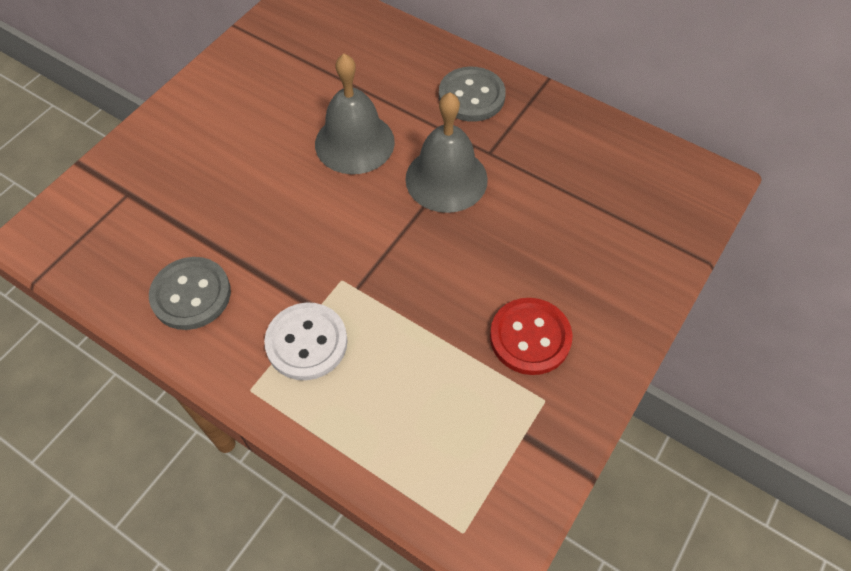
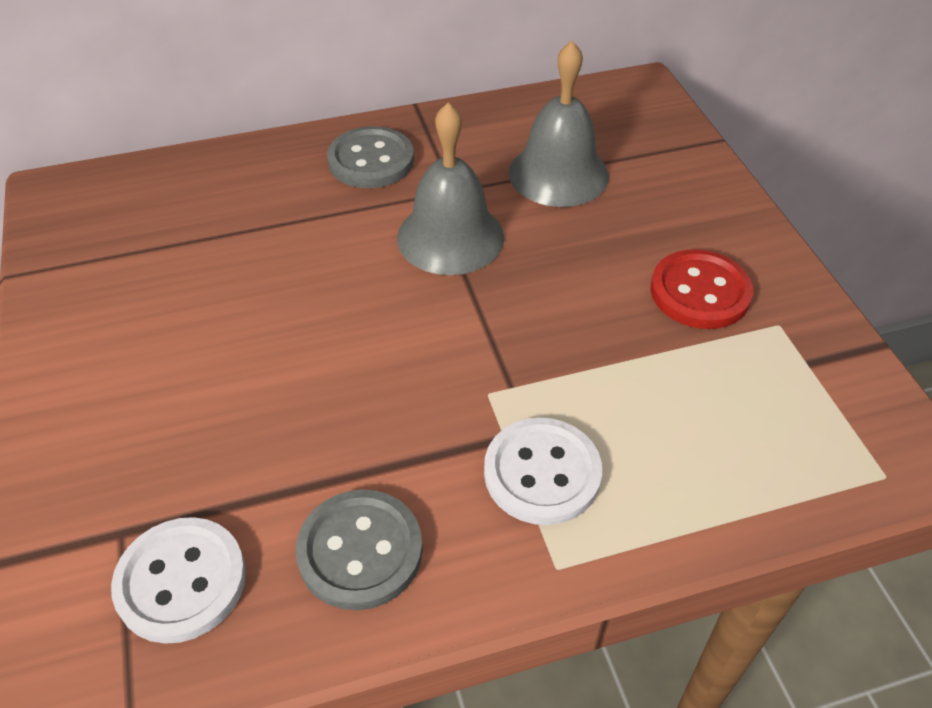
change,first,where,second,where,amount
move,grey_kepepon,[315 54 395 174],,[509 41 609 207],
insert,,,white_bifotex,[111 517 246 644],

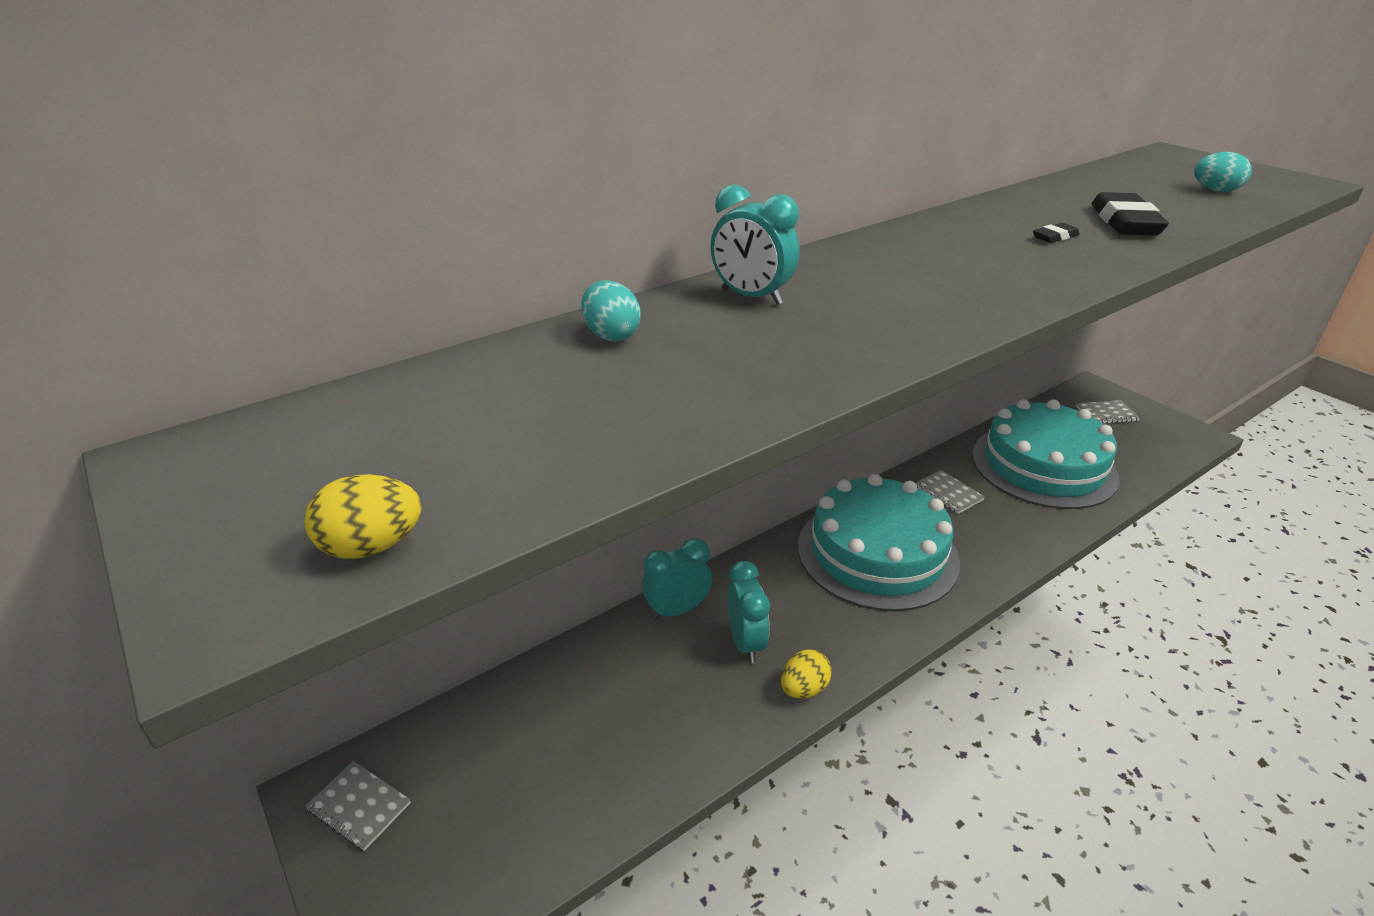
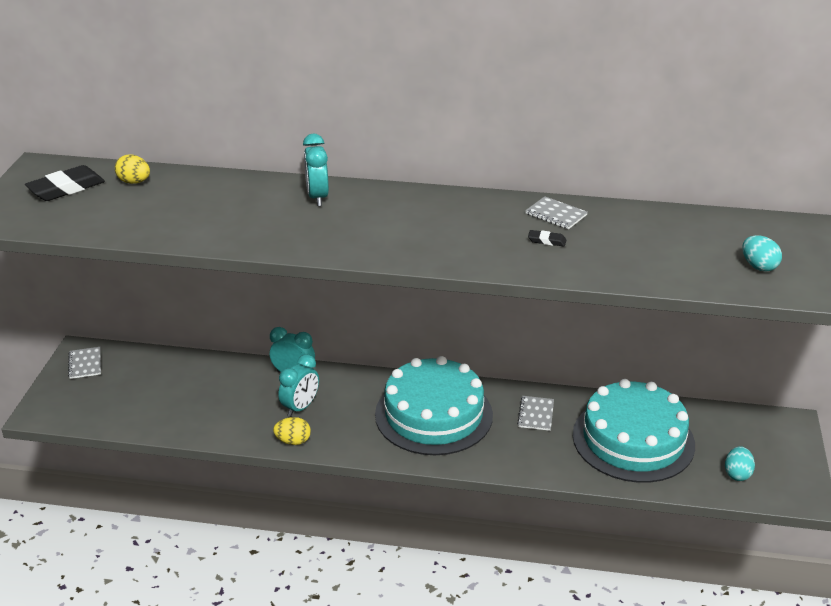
change,first,where,second,where,amount
move,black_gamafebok,[1092 192 1169 236],,[25 165 105 201],
move,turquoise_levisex,[581 280 641 341],,[725 446 755 481],
move,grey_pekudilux,[1076 400 1140 424],,[525 196 588 229],
move,yellow_levisex,[305 474 421 559],,[115 154 150 184],

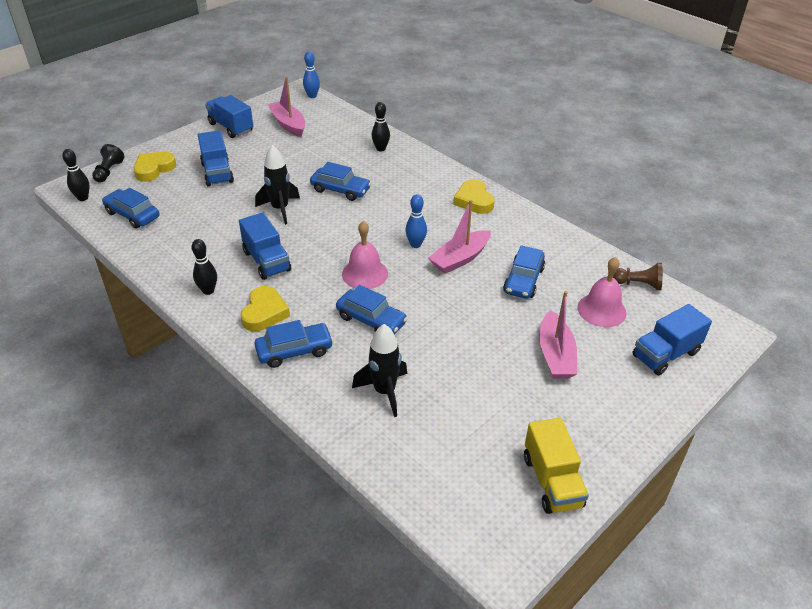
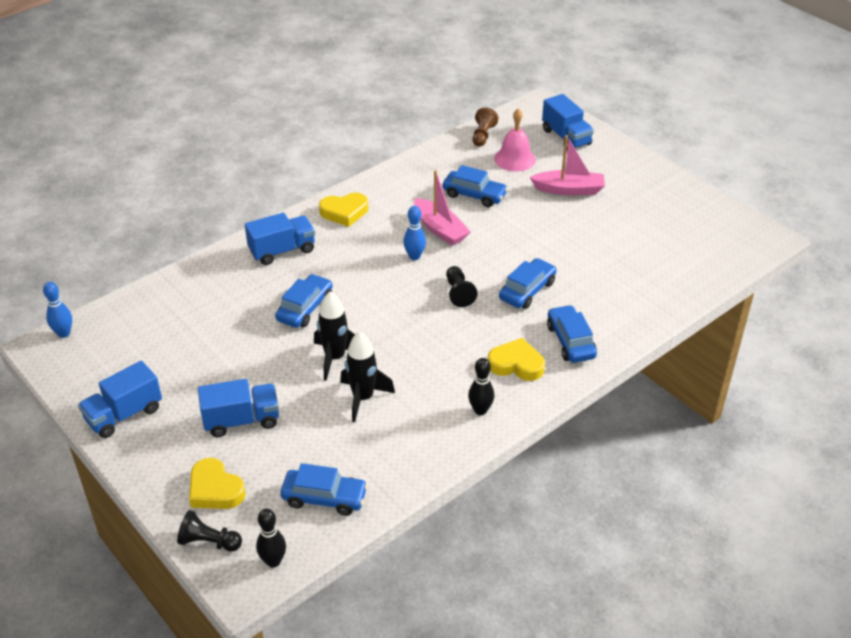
change,first,where,second,where,amount
delete,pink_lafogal,[268 77 305 137],,,
delete,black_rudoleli,[372 102 390 151],,,
rotate,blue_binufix,[102 188 159 229],,[280 463 368 516],120 degrees counterclockwise
move,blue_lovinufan,[239 212 291 280],,[245 213 315 265],
replace,pink_kepepon,[342 221 388 289],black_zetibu,[446 266 478 307],
move,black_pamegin,[352 324 407 417],,[340 331 395 422],
delete,yellow_lovinufan,[524 418 589 514],,,

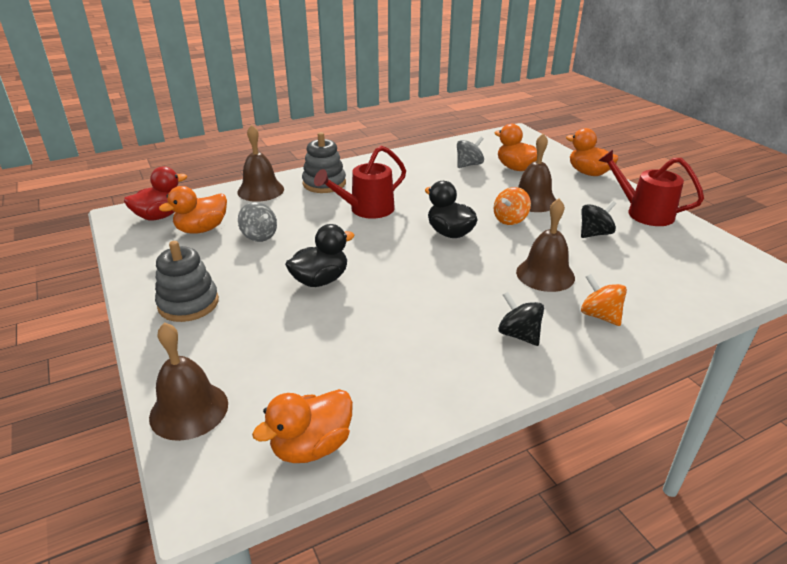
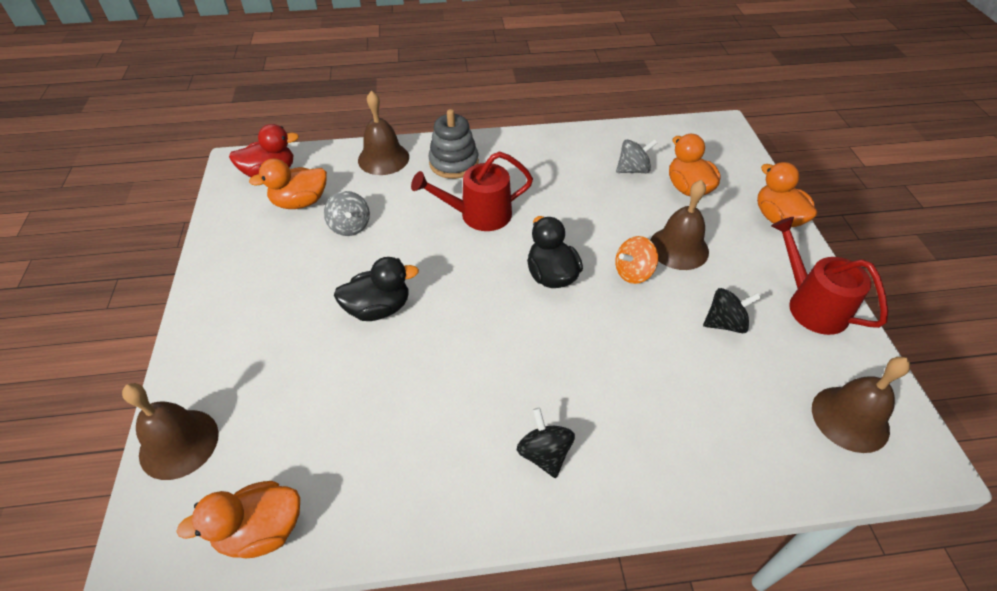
change,first,where,second,where,amount
move,brown_kepepon,[516 198 575 292],,[812 357 911 453],
delete,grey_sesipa,[155 241 219 322],,,
delete,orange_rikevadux,[581 274 627 326],,,

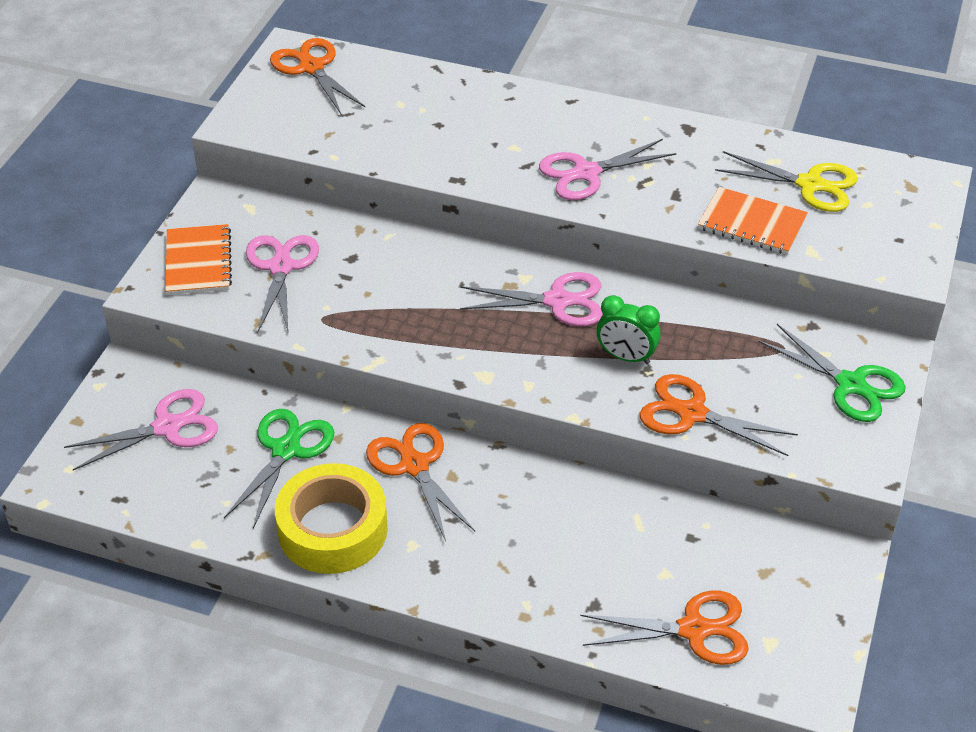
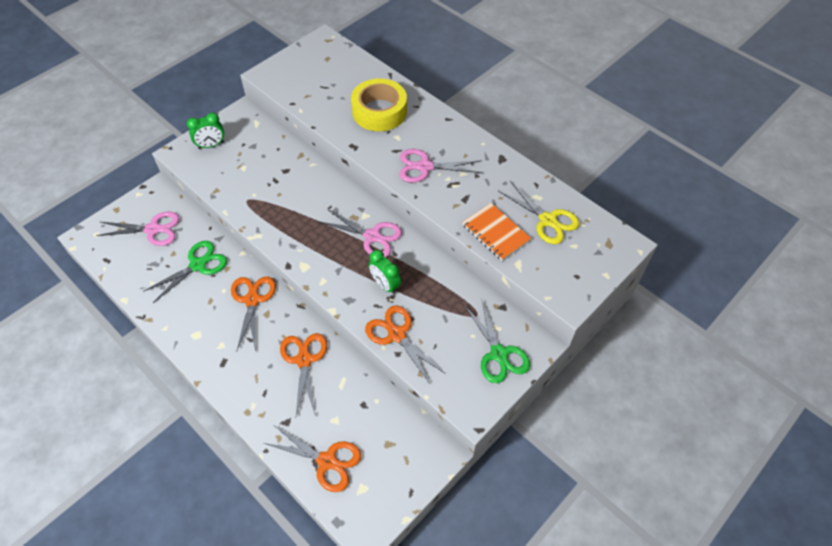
change,first,where,second,where,amount
move,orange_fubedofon,[270 38 365 114],,[280 333 327 416],
replace,orange_pekudilux,[165 224 232 295],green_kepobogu,[187 112 224 149],
delete,pink_fubedofon,[246 235 319 332],,,
move,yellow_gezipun,[275 463 388 574],,[351 78 407 131],

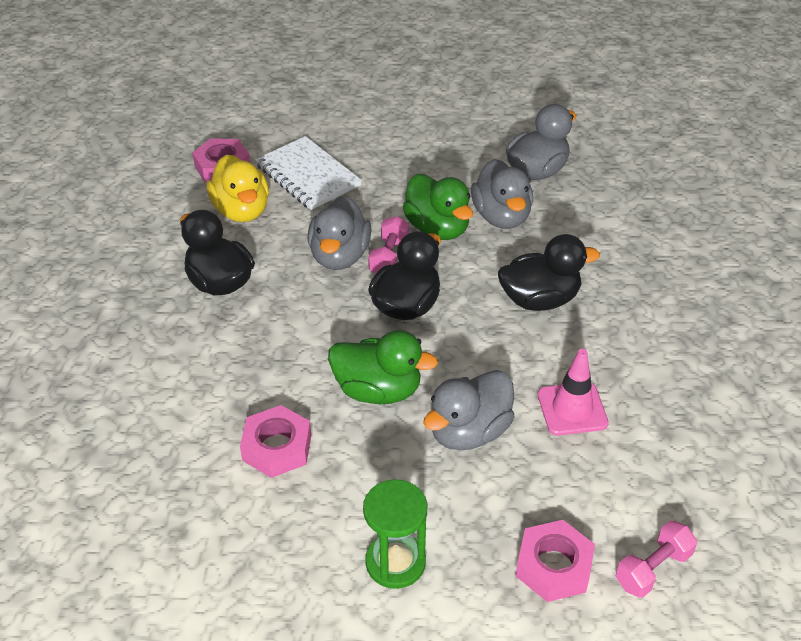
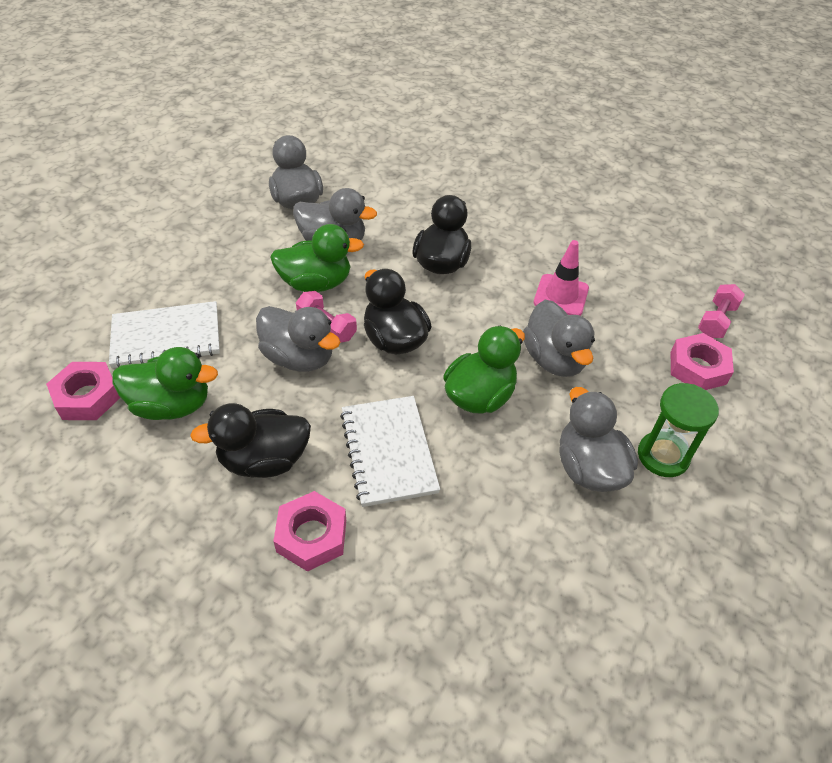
change,first,where,second,where,amount
recolor,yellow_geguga,[207 154 269 222],green_geguga,[112 347 218 420],
move,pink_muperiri,[240 405 311 478],,[273 491 346 572],
rotate,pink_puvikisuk,[615 521 697 598],,[698 284 745 338],45 degrees clockwise
insert,,,grey_geguga,[559 387 638 492],
insert,,,white_pekudilux,[340 396 440 507],

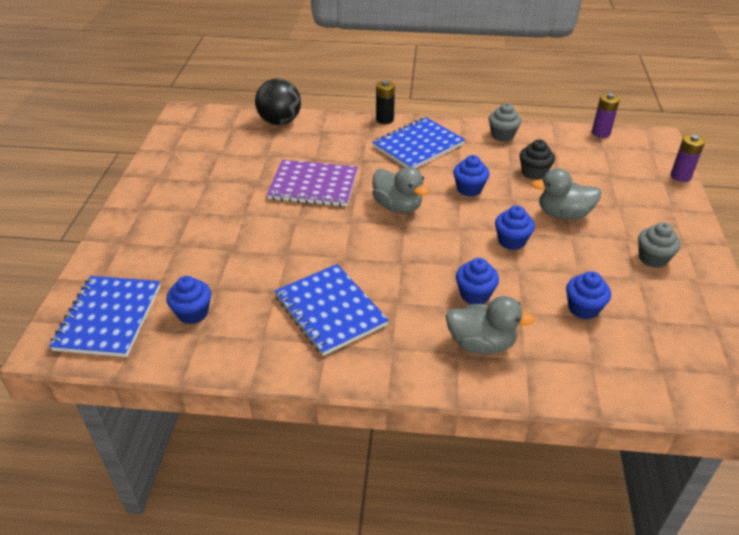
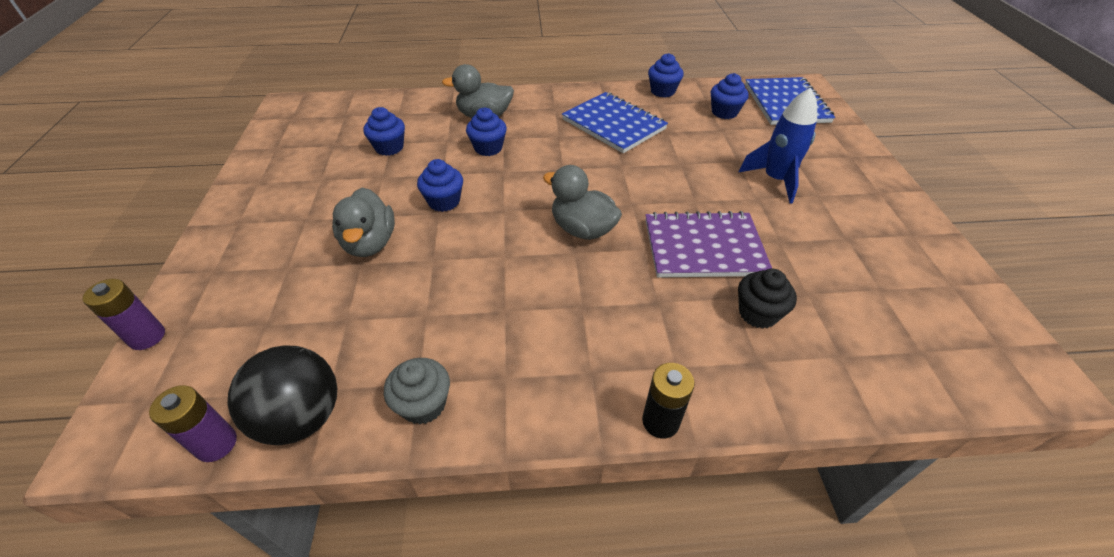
change,first,where,second,where,amount
move,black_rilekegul,[255 78 301 125],,[227 345 337 445],
delete,blue_pekudilux,[372 117 465 168],,,
move,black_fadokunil,[519 139 555 180],,[738 269 797 329],
move,blue_fadokunil,[453 155 490 197],,[648 53 684 98],
rotate,grey_geguga,[532 168 601 220],,[332 188 395 257],90 degrees clockwise
delete,grey_fadokunil,[638 222 681 268],,,
insert,,,blue_pamegin,[739 88 817 204],

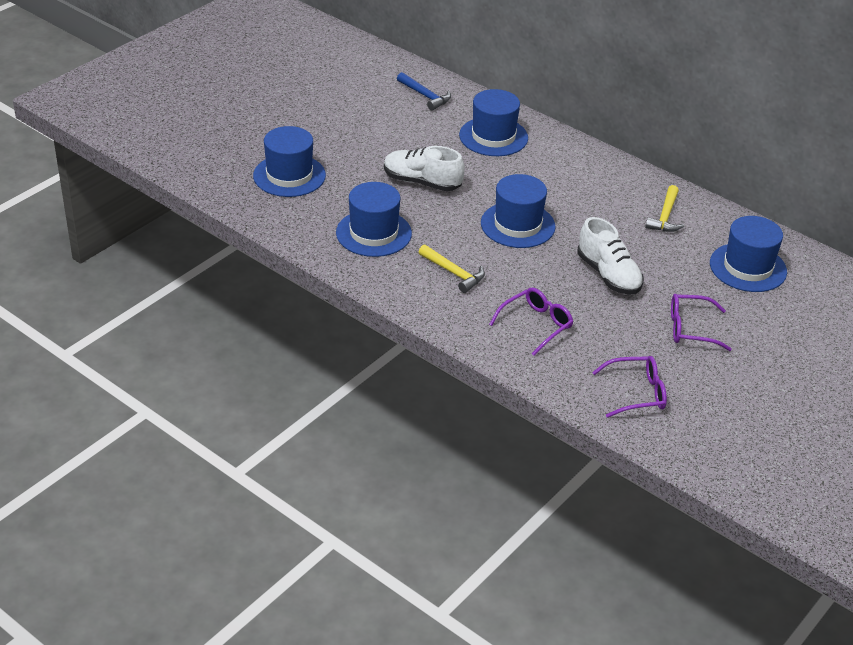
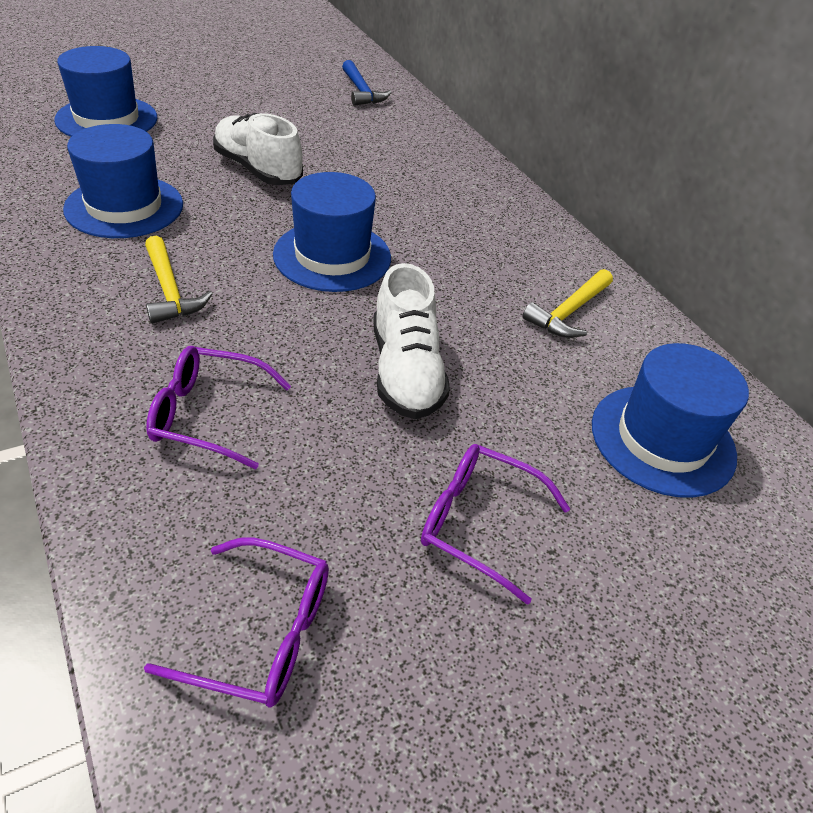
change,first,where,second,where,amount
delete,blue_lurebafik,[459 89 528 156],,,
rotate,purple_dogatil,[489 287 573 356],,[146 346 291 469],150 degrees counterclockwise

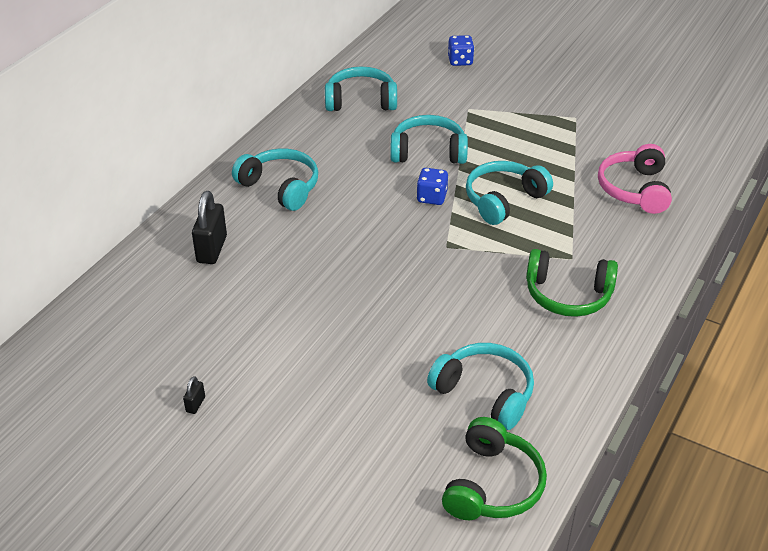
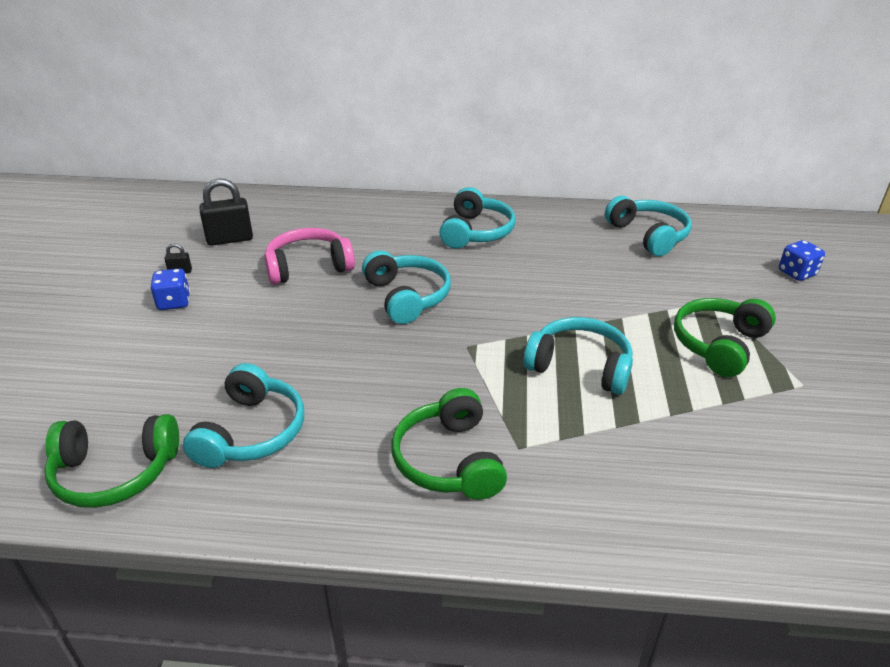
change,first,where,second,where,amount
move,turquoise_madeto,[390 115 468 164],,[362 250 451 324],
move,pink_madeto,[598 144 672 214],,[264 228 355 285],
move,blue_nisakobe,[416 168 448 205],,[150 268 190 310],
move,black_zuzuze,[192 191 227 264],,[199 178 253 246],
insert,,,green_madeto,[674 298 776 377],

